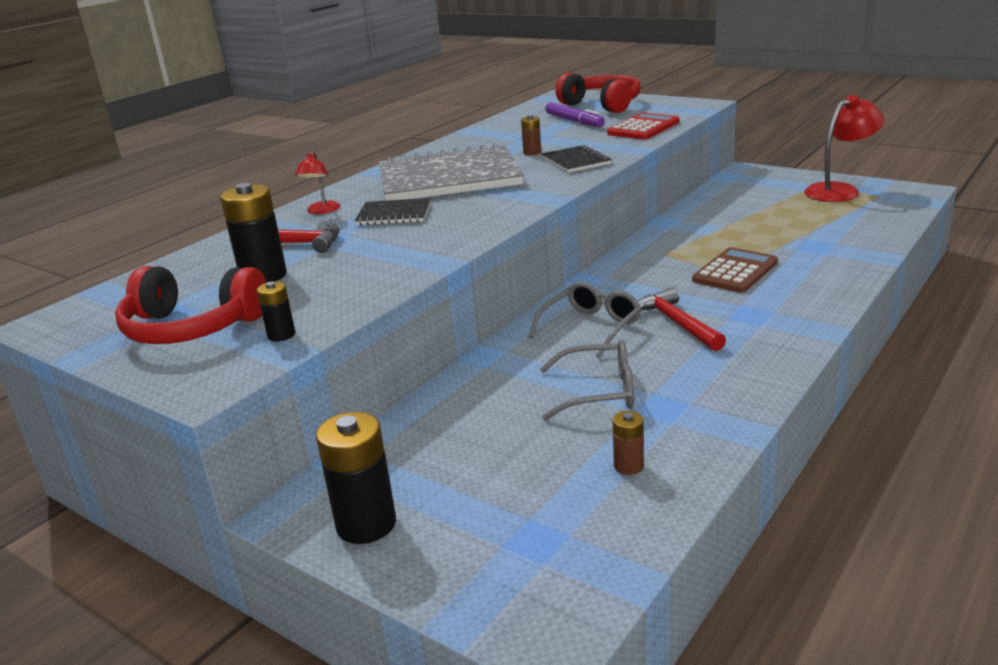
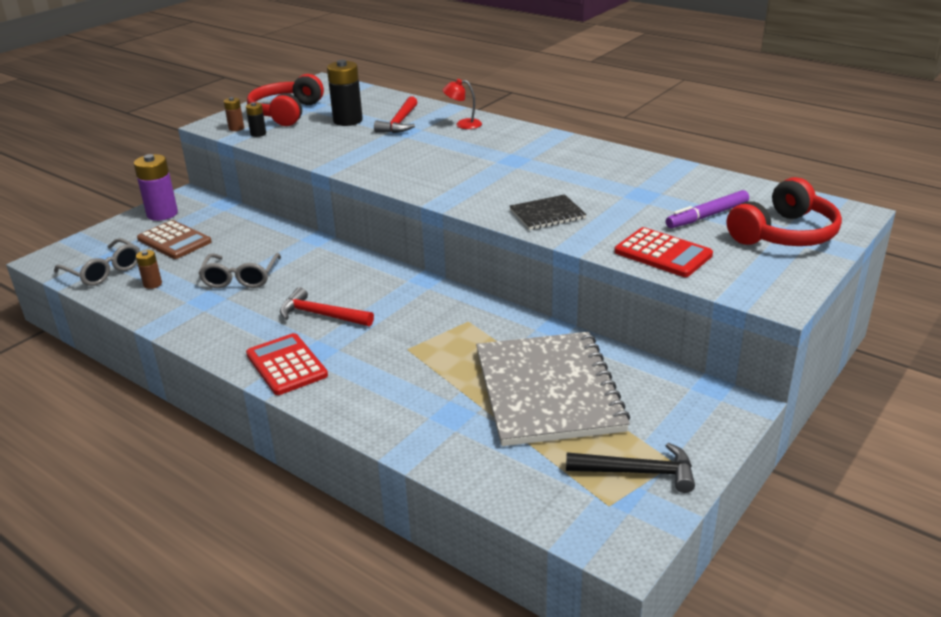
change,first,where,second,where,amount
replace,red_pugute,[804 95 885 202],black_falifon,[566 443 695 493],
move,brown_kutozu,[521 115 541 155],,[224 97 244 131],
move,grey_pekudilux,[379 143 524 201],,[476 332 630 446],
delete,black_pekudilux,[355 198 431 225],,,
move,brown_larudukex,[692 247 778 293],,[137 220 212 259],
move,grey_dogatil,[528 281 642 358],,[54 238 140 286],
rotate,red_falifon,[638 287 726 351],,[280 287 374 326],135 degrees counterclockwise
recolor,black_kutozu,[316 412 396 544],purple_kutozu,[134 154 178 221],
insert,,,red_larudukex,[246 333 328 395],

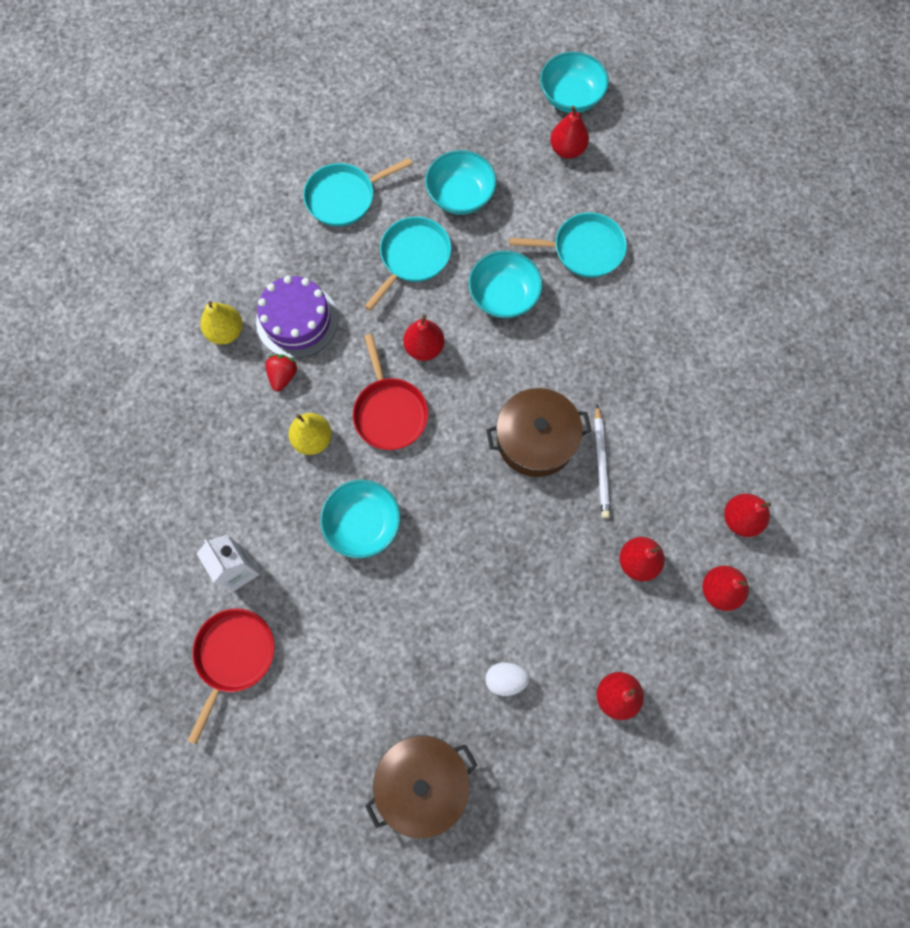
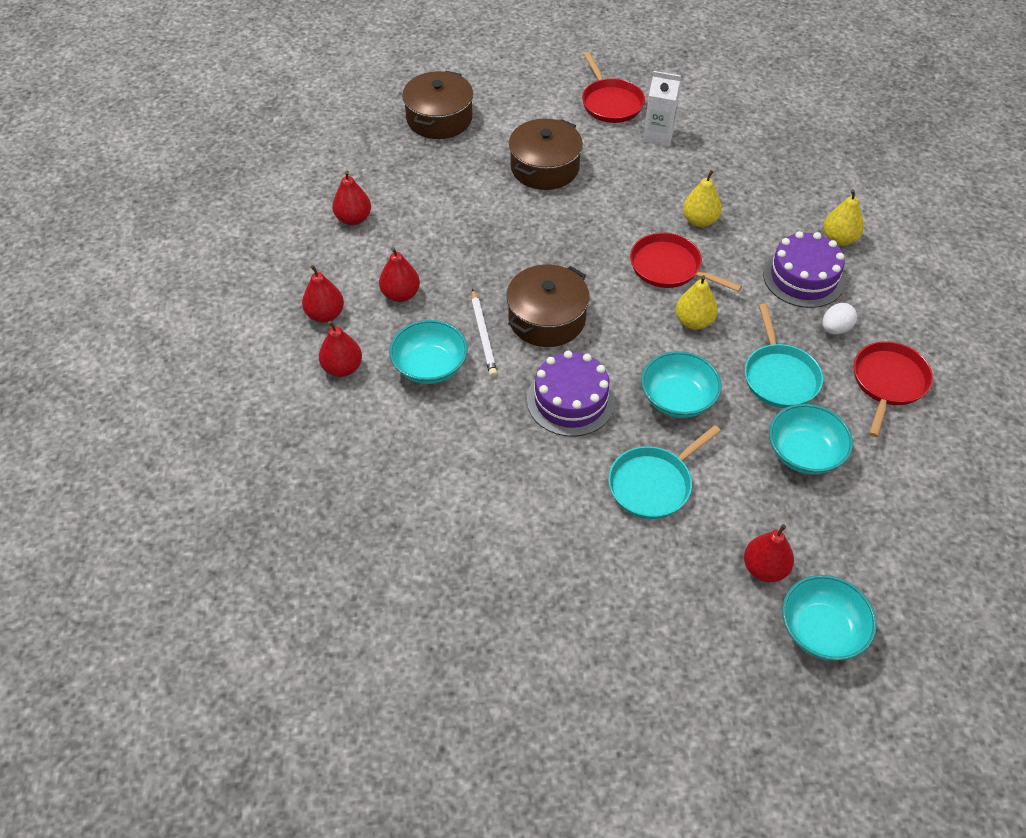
change,first,where,second,where,amount
recolor,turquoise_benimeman,[303 158 412 226],red_benimeman,[854 341 933 437],
recolor,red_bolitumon,[403 315 445 361],yellow_bolitumon,[676 275 718 330],
delete,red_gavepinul,[265 354 297 391],,,
rotate,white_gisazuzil,[594 404 610 518],,[471 289 497 377],150 degrees counterclockwise
move,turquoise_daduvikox,[320 480 401 559],,[389 320 468 384],
move,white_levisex,[485 662 530 696],,[822 303 857 334],
insert,,,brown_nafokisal,[509 119 583 190],
insert,,,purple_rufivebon,[527 351 615 437],

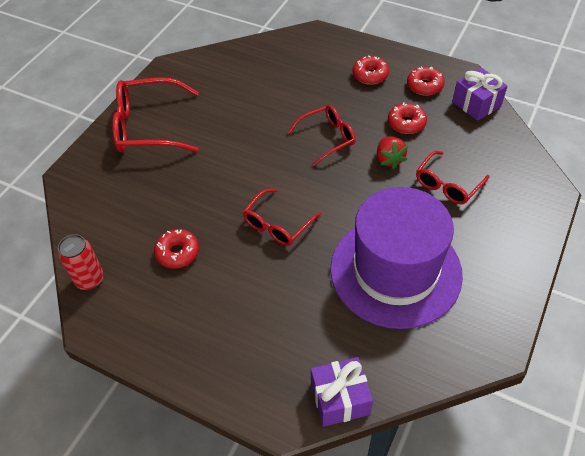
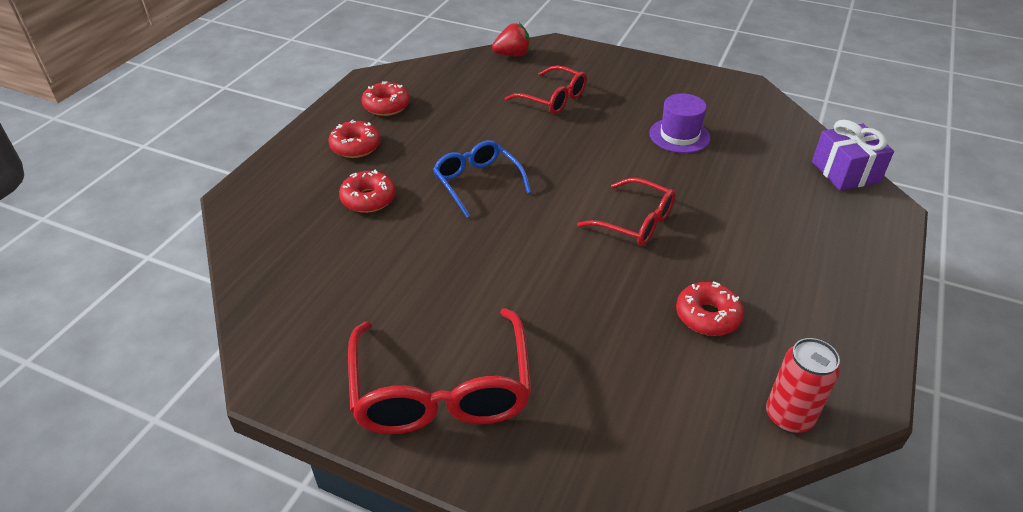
change,first,where,second,where,amount
delete,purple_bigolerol,[452 68 508 121],,,
move,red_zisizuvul,[388 102 427 134],,[339 170 396 213],
recolor,red_dogatil,[288 105 356 166],blue_dogatil,[433 140 531 217],
move,red_gavepinul,[377 136 408 169],,[492 23 530 57],
resize,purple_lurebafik,[330 187 463 329],,[649 93 711 153],x0.42

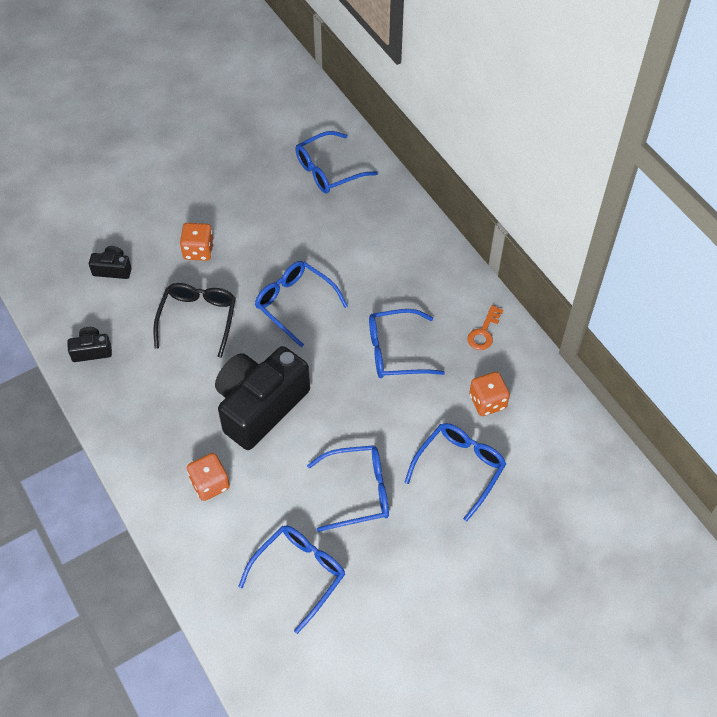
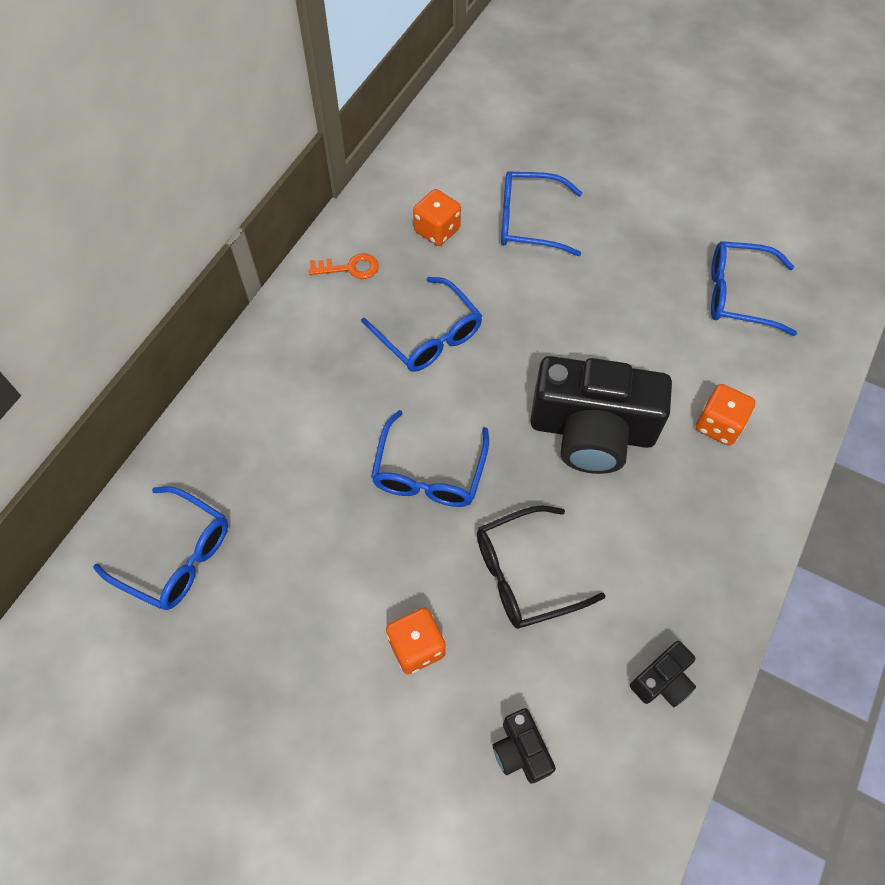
change,first,where,second,where,amount
rotate,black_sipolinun,[67 327 112 362],,[630 641 696 707],90 degrees counterclockwise
delete,blue_dogatil,[307 445 389 532],,,

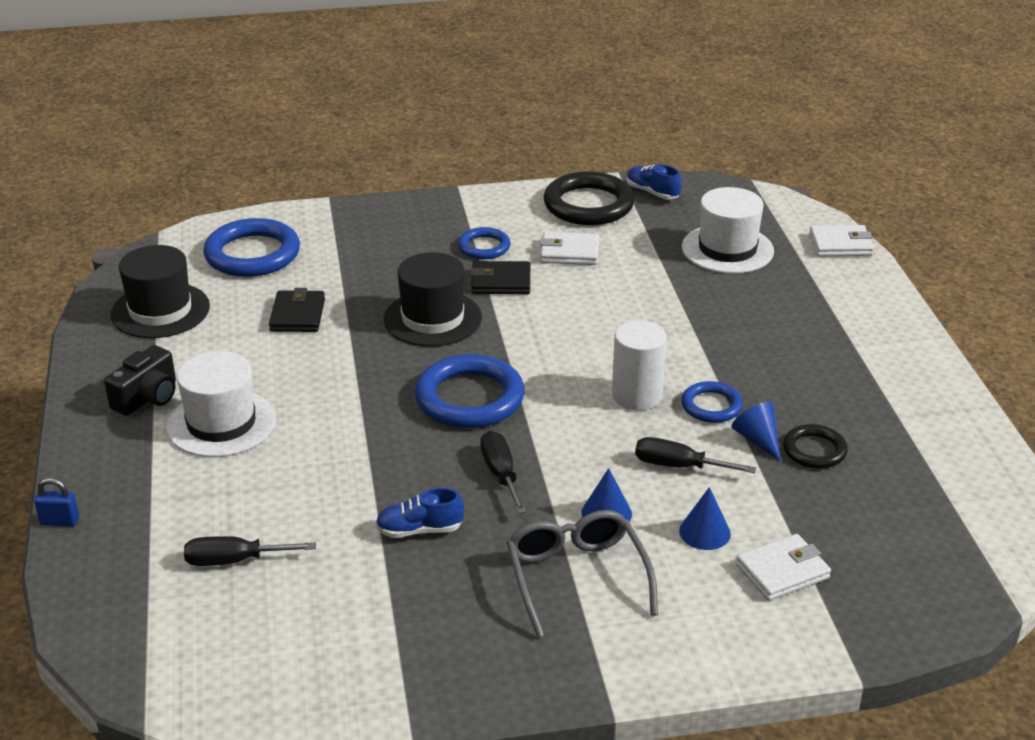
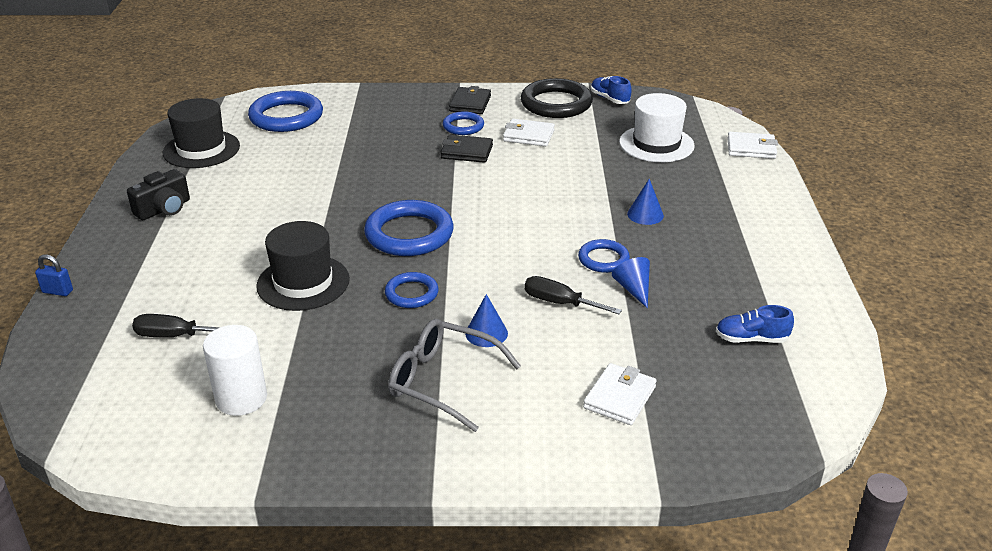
change,first,where,second,where,amount
move,black_lurebafik,[384 252 482 347],,[256 221 350 311],
move,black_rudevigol,[269 288 325 332],,[449 86 491 114],
move,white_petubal,[612 320 667 410],,[203 325 267 416],
delete,white_lurebafik,[167 351 276 457],,,
delete,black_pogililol,[783 424 848 469],,,
replace,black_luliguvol,[480 431 527 514],blue_pogililol,[385 272 439 308],
move,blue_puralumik,[679 487 731 550],,[627 179 664 225],
move,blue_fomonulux,[376 488 464 538],,[716 305 794 343],
rotate,grey_dogatil,[507 510 658 638],,[388 319 521 432],60 degrees counterclockwise
rotate,white_rudevigol,[736 534 831 601],,[583 363 657 425],45 degrees counterclockwise

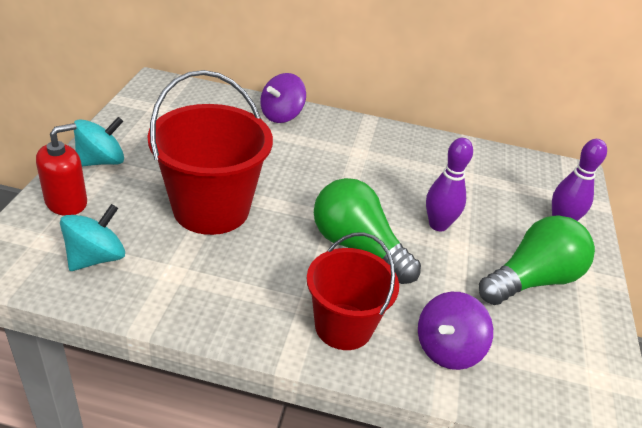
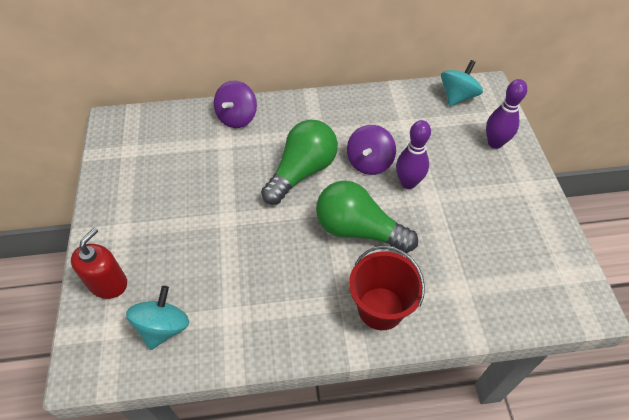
change,first,where,second,where,amount
delete,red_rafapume,[148 70 273 235],,,
move,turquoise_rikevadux,[74 117 124 166],,[441 60 483 107],
move,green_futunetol,[479 215 595 305],,[261 119 338 205],
move,purple_rikevadux,[418 292 493 370],,[347 125 396 175],

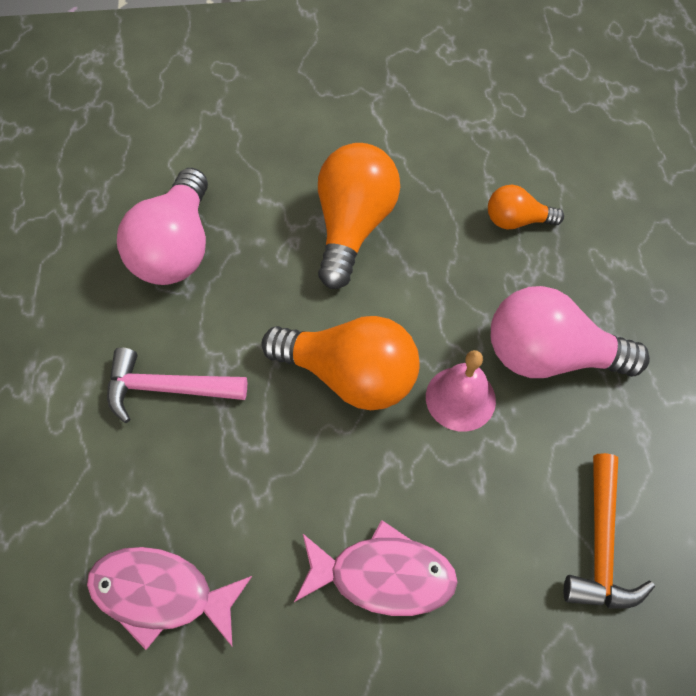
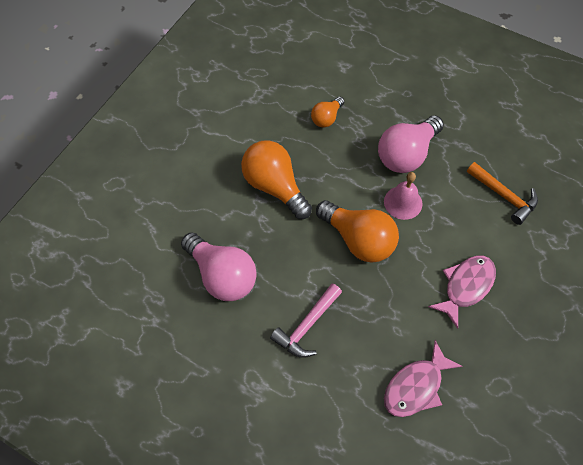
change,first,where,second,where,amount
rotate,orange_futunetol,[262 316 420 410],,[316 200 399 263],75 degrees clockwise

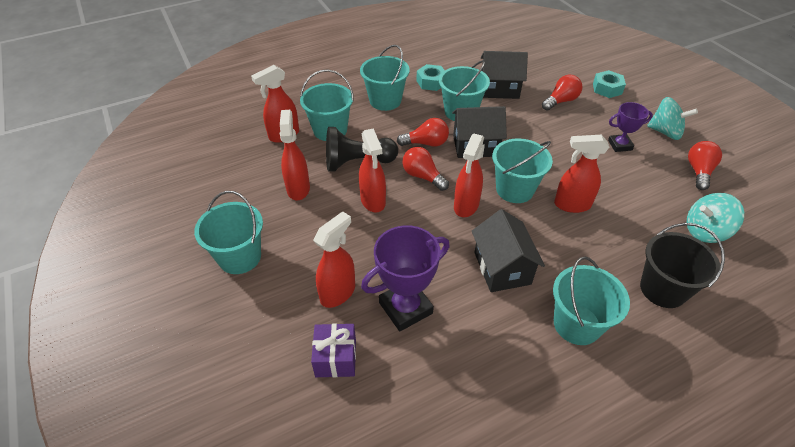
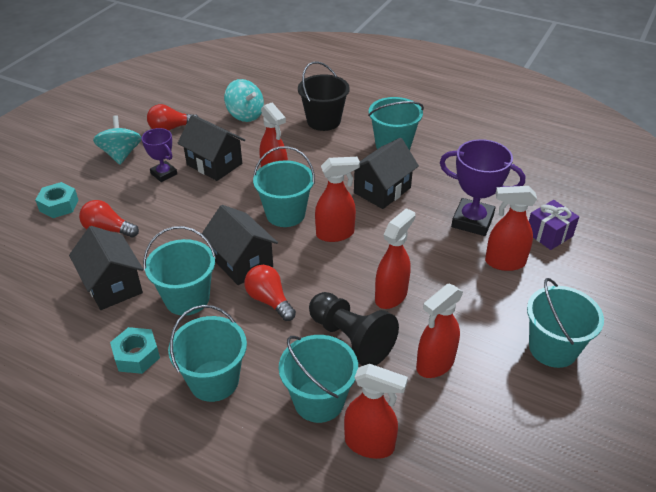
change,first,where,second,where,amount
delete,red_futunetol,[402 147 449 191],,,
insert,,,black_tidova,[177 115 245 181],

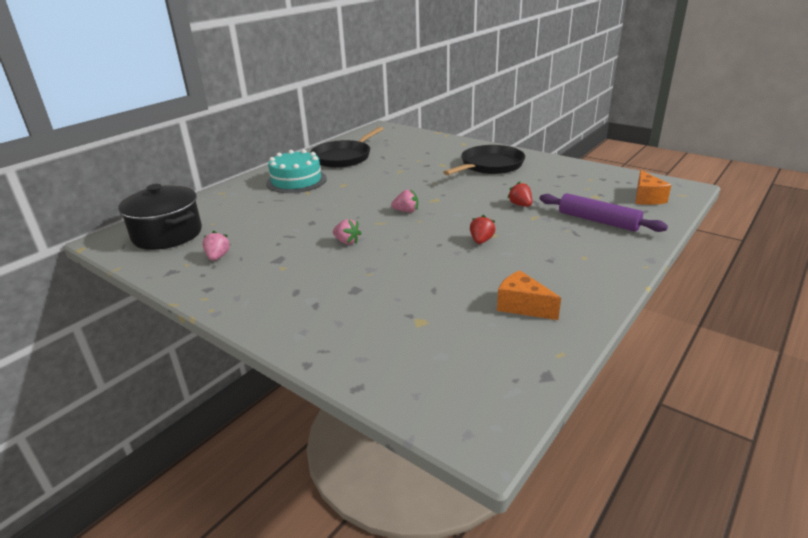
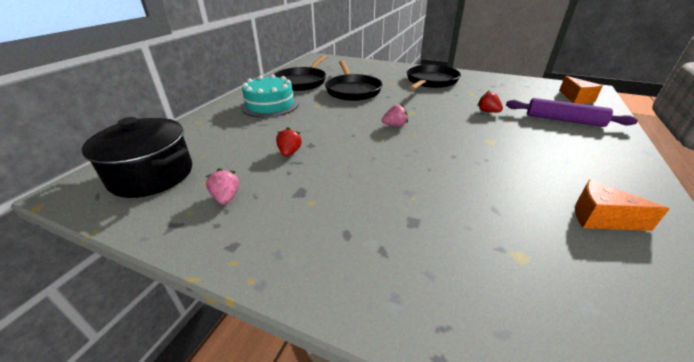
change,first,where,second,where,amount
move,red_gavepinul,[470 215 495 244],,[276 127 302 157],
delete,pink_gavepinul,[333 219 362 245],,,
insert,,,black_benimeman,[325 61 382 101],

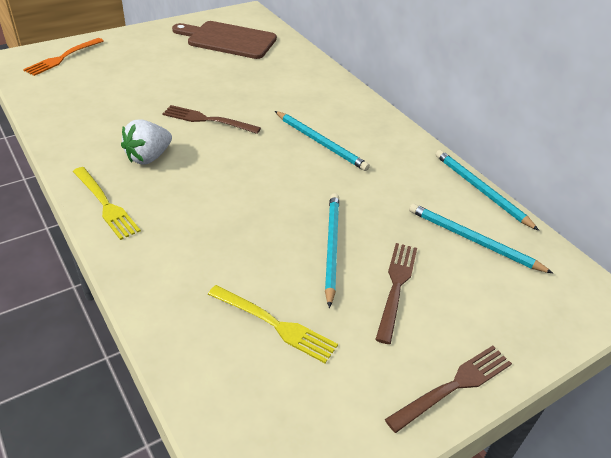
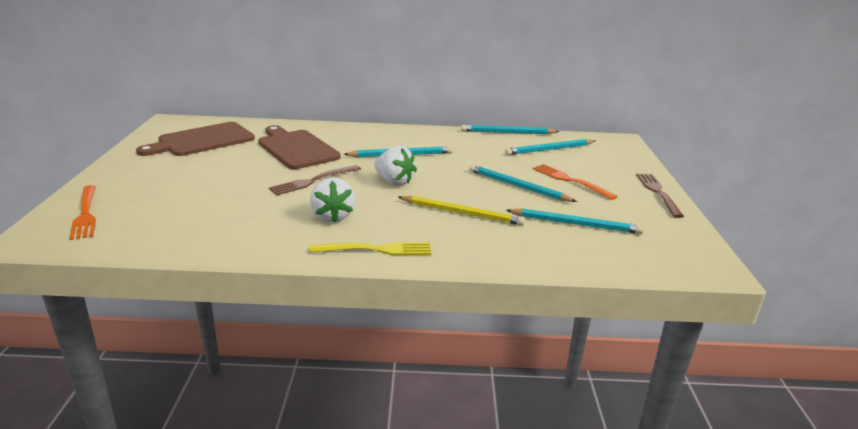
change,first,where,second,where,amount
recolor,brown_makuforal,[375 243 417 344],orange_makuforal,[533 164 618 200],
replace,yellow_makuforal,[208 285 338 363],turquoise_gisazuzil,[506 208 644 234],
insert,,,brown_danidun,[258 125 341 169],
insert,,,white_gavepinul,[374 146 417 186],
insert,,,yellow_gisazuzil,[398 196 525 226],

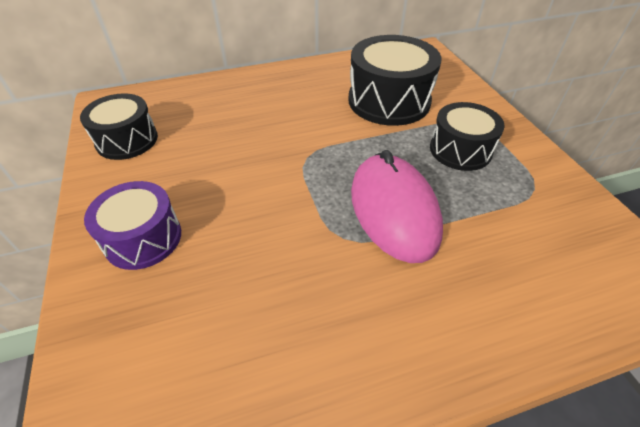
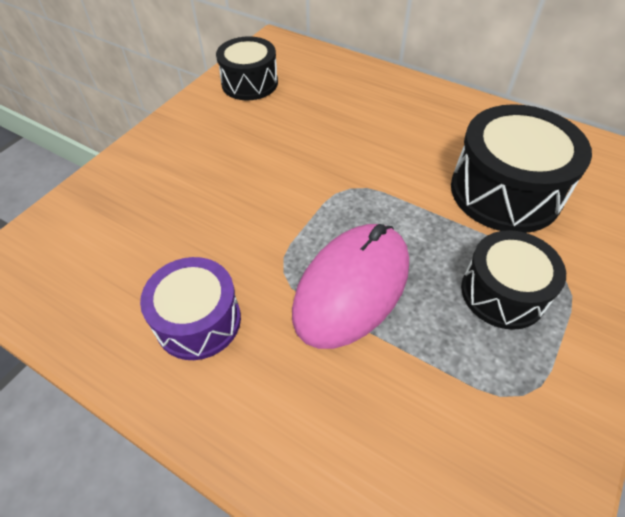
change,first,where,second,where,amount
move,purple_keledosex,[84 181 181 270],,[140 257 241 360],

